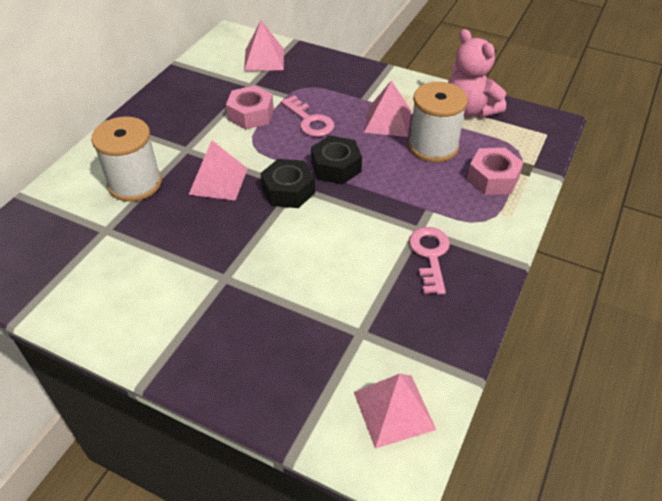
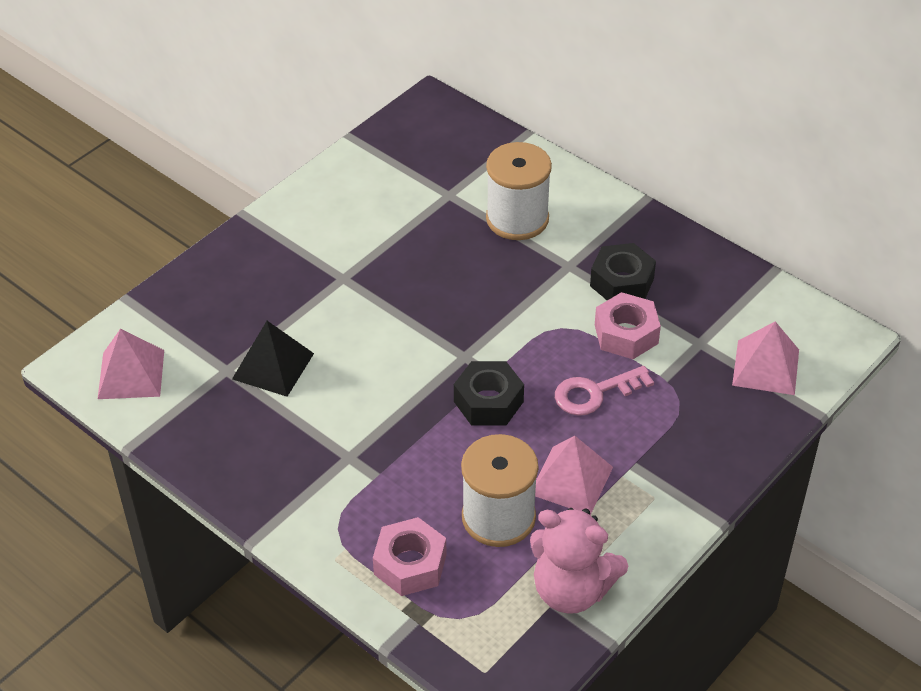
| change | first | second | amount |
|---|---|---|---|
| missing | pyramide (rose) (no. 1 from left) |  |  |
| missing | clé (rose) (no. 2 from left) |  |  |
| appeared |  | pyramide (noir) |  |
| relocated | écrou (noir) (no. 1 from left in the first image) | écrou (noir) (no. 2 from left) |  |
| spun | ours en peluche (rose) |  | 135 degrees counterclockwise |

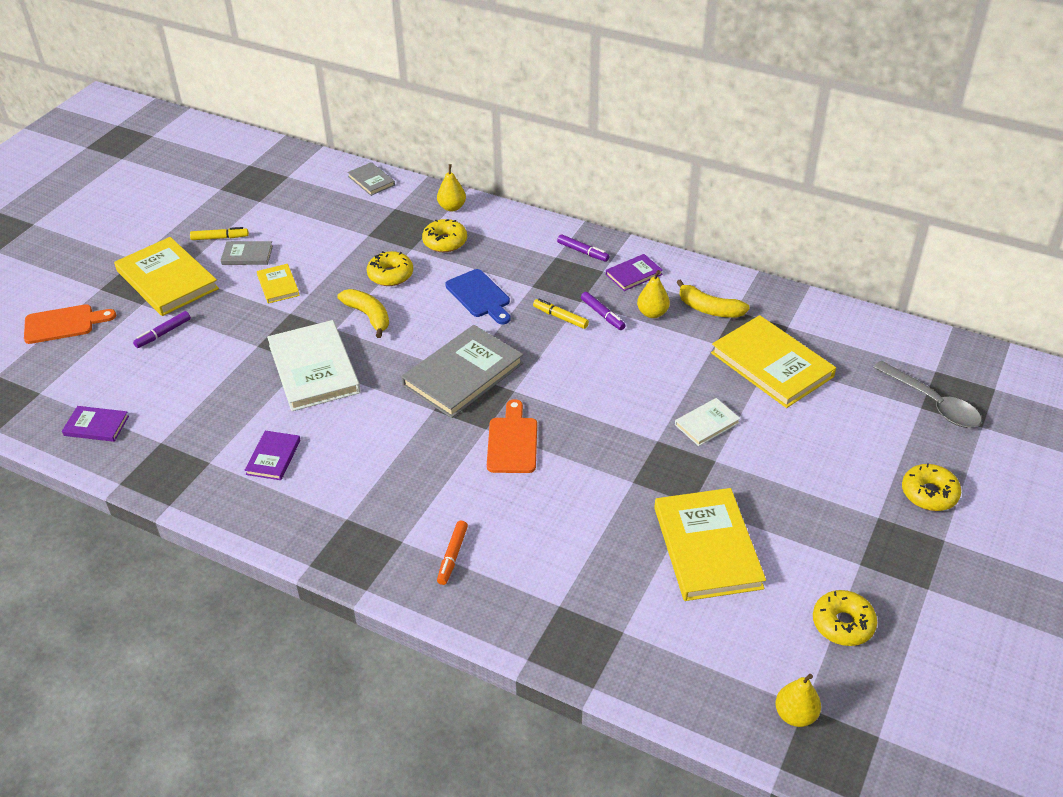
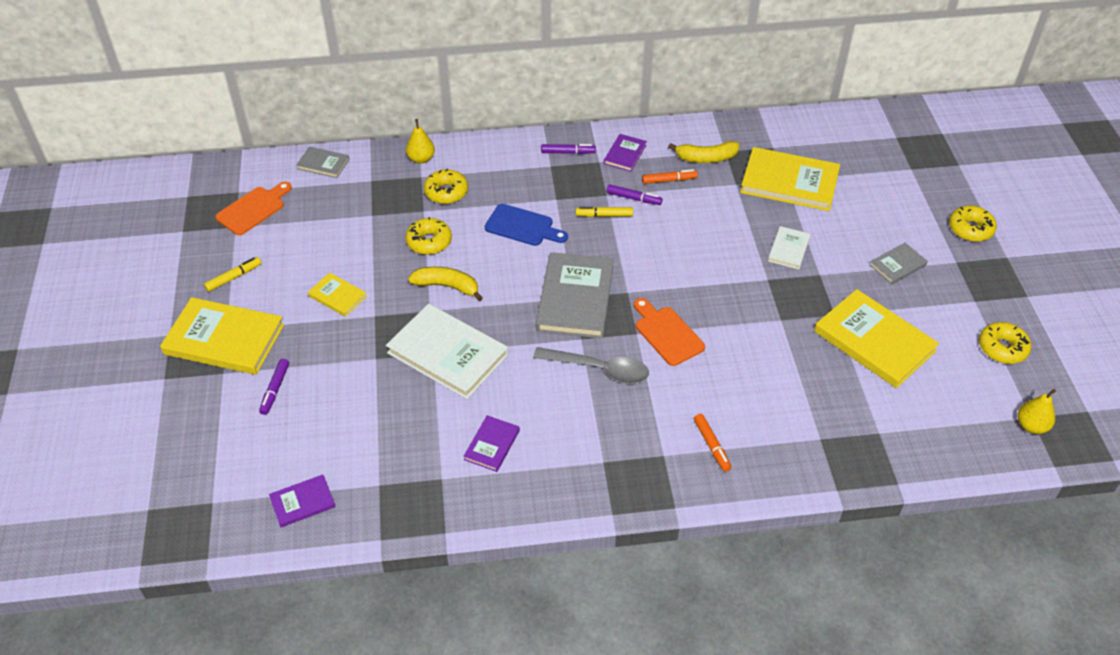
| change | first | second | amount |
|---|---|---|---|
| relocated | planche à découper (orange) (no. 1 from left) |  |  |
| relocated | livre (gris) (no. 1 from left in the first image) | livre (gris) (no. 3 from left) |  |
| relocated | cuillère (gris) |  |  |
| exchanged | poire (jaune) (no. 2 from left) | feutre (orange) (no. 1 from left) |  |
| spun | livre (violet) (no. 2 from left) |  | 45 degrees clockwise |

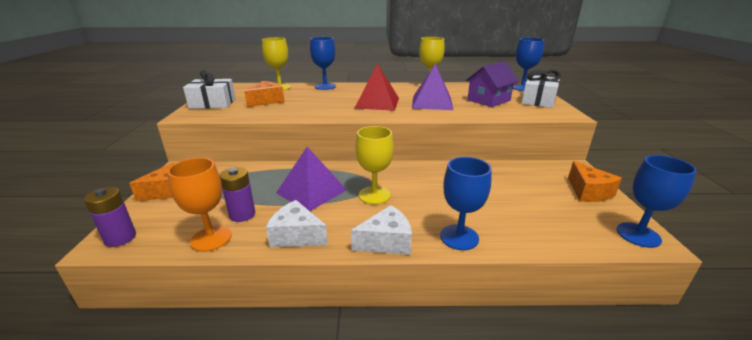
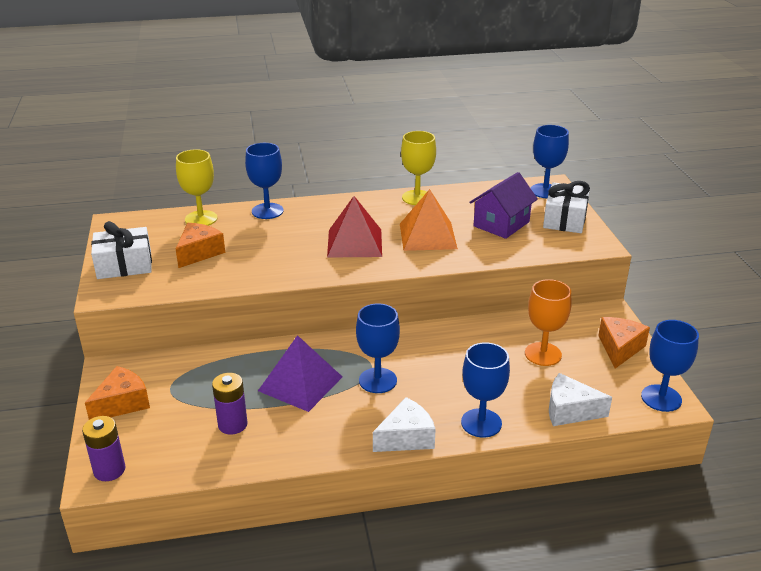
| change | first | second | amount |
|---|---|---|---|
| relocated | verre à pied (orange) |  |  |
| relocated | fromage (blanc) (no. 1 from left in the first image) | fromage (blanc) (no. 2 from left) |  |
| colour | verre à pied (jaune) (no. 2 from left) | verre à pied (bleu) (no. 2 from left) |  |
| colour | pyramide (violet) (no. 2 from left) | pyramide (orange) |  |
| spun | fromage (orange) (no. 3 from left) |  | 135 degrees counterclockwise |

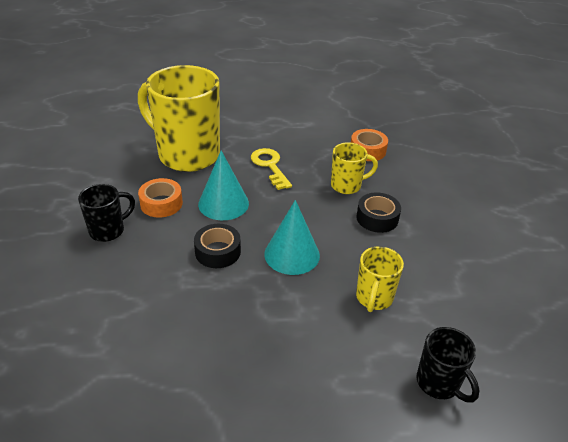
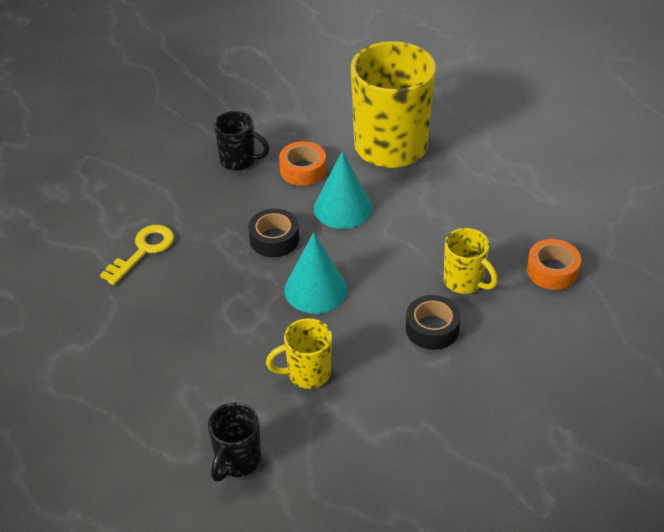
| change | first | second | amount |
|---|---|---|---|
| relocated | clé (jaune) |  |  |

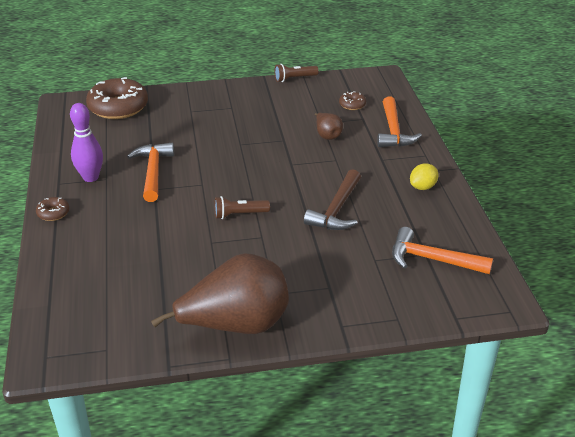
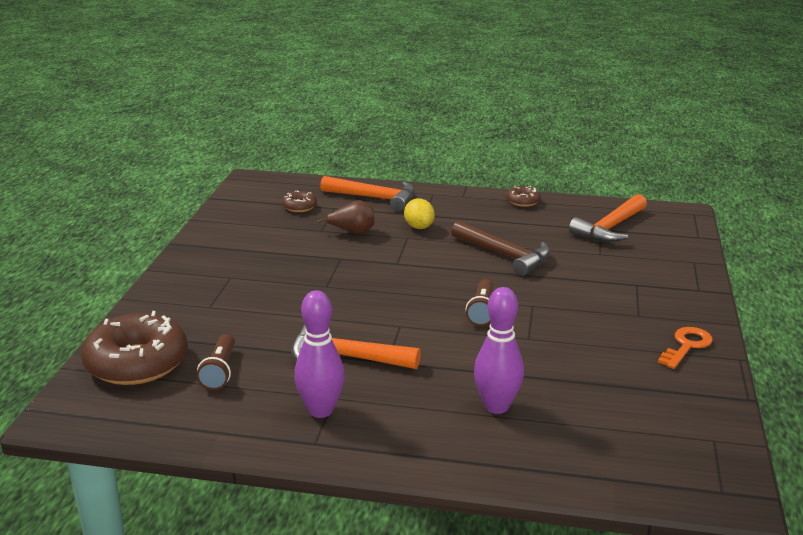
| change | first | second | amount |
|---|---|---|---|
| appeared |  | quille (violet) (no. 2 from left) |  |
| relocated | beignet (marron) (no. 1 from left in the first image) | beignet (marron) (no. 3 from left) |  |
| relocated | lampe de poche (marron) (no. 2 from left in the first image) | lampe de poche (marron) (no. 1 from left) |  |
| relocated | citron (jaune) |  |  |
| exchanged | poire (marron) (no. 1 from left) | clé (orange) |  |

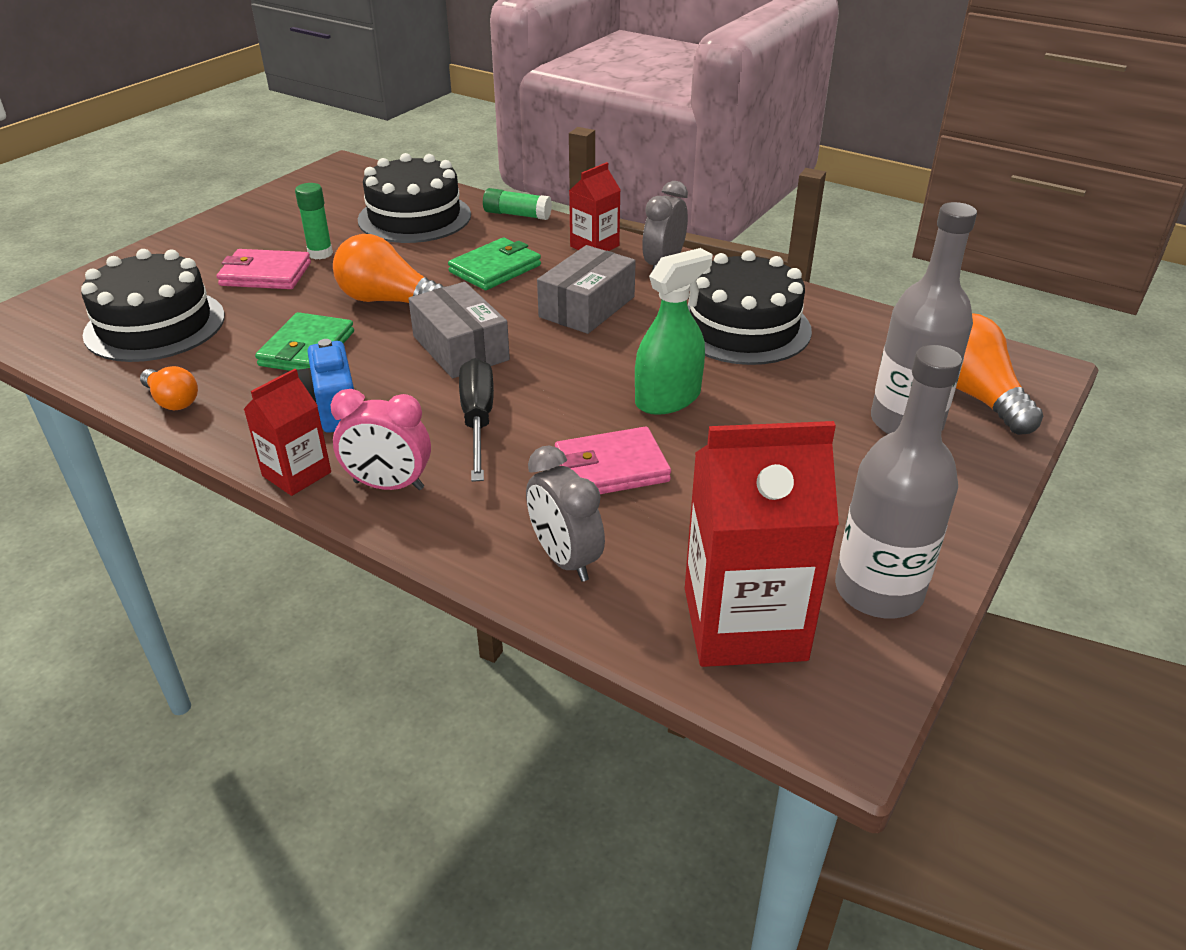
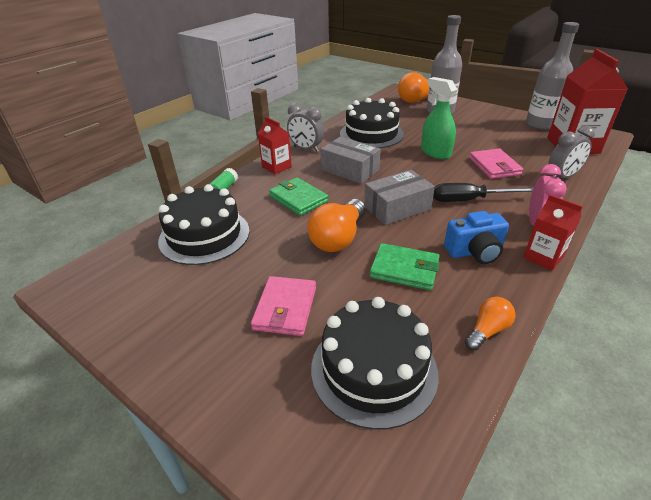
| change | first | second | amount |
|---|---|---|---|
| missing | bâton de colle (vert) (no. 1 from left) |  |  |

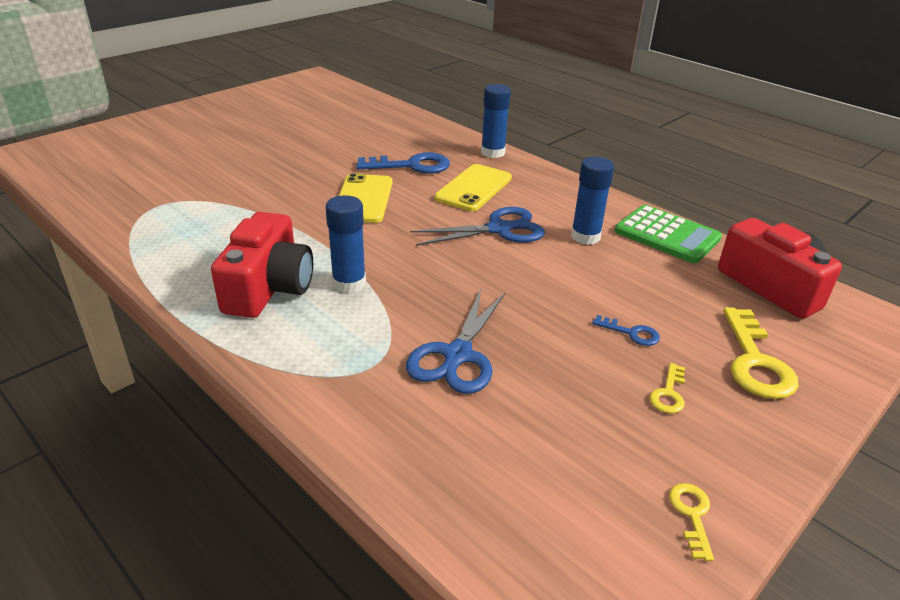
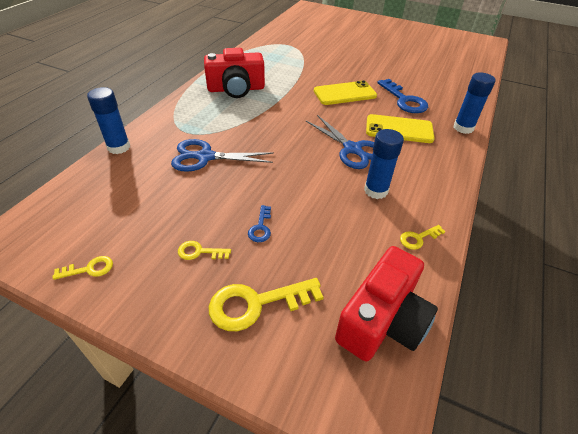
| change | first | second | amount |
|---|---|---|---|
| relocated | bâton de colle (bleu) (no. 1 from left) |  |  |
| exchanged | calculatrice (vert) | clé (jaune) (no. 4 from left) |  |

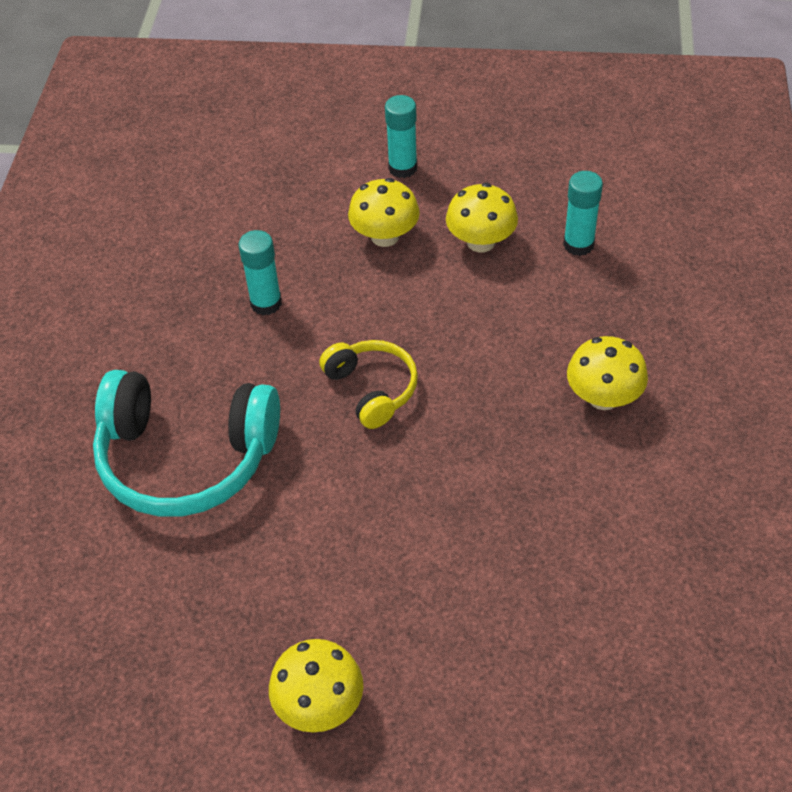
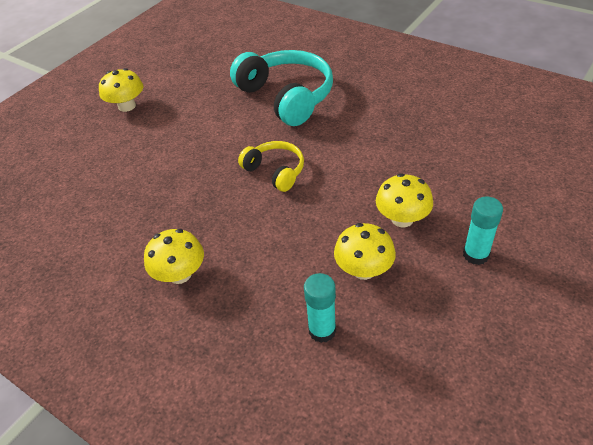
| change | first | second | amount |
|---|---|---|---|
| missing | bâton de colle (turquoise) (no. 1 from left) |  |  |
| spun | casque audio (turquoise) |  | 105 degrees clockwise |
| spun | casque audio (jaune) |  | 135 degrees counterclockwise |

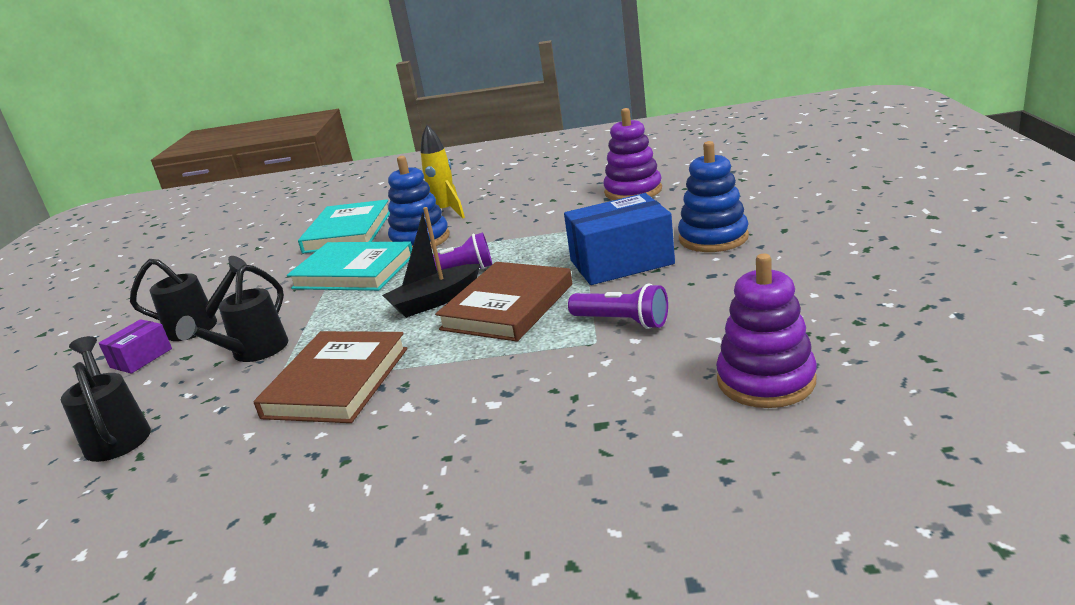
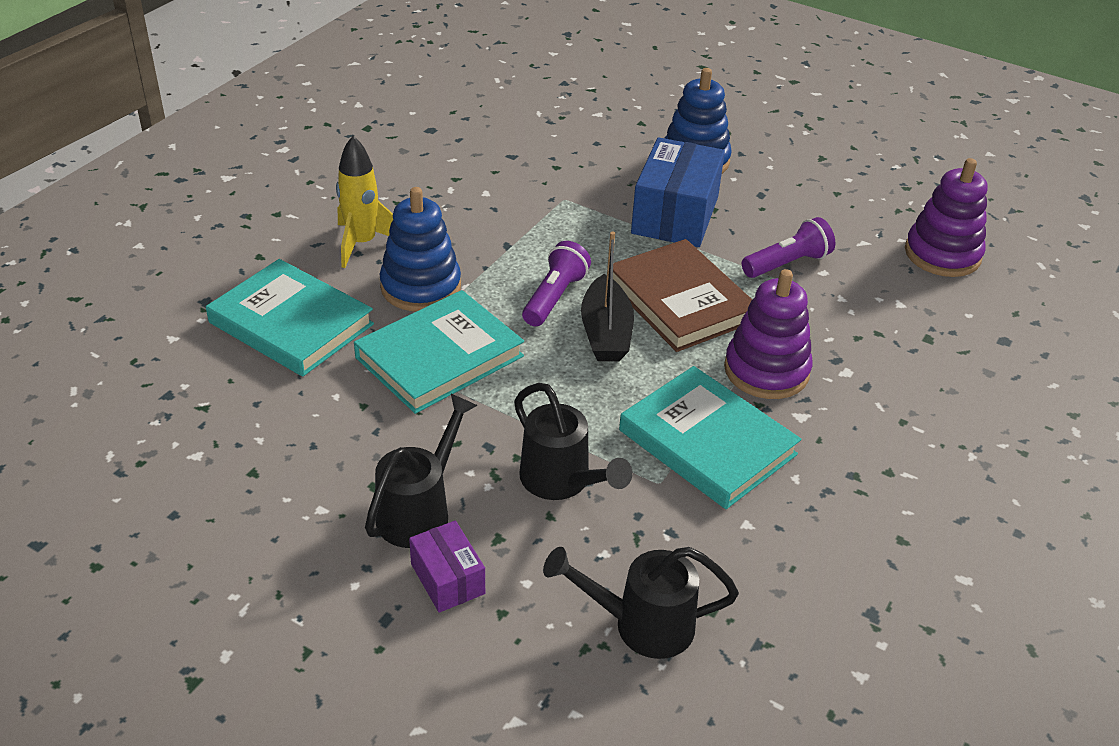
| change | first | second | amount |
|---|---|---|---|
| relocated | jouet à empiler (violet) (no. 1 from left) |  |  |
| colour | livre (marron) (no. 1 from left) | livre (turquoise) (no. 3 from left) |  |

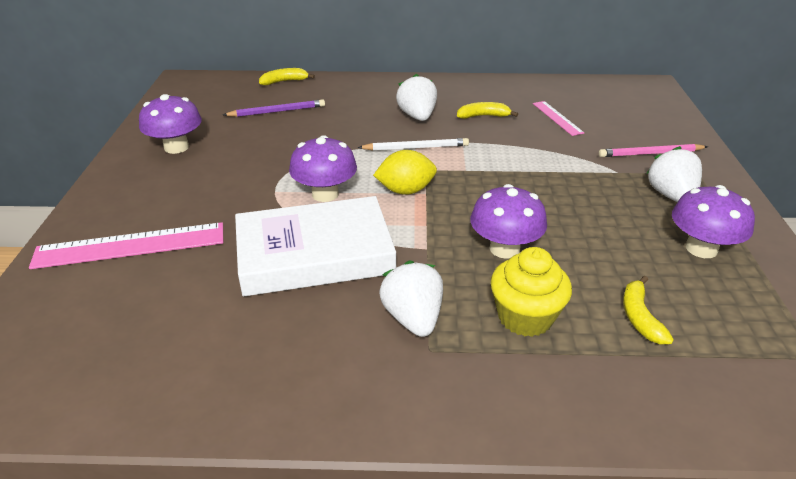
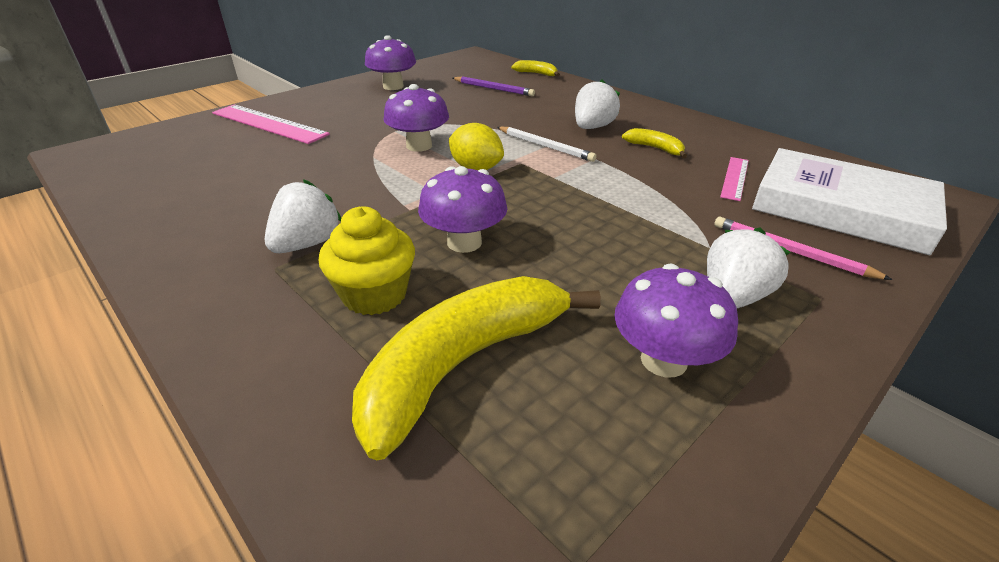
| change | first | second | amount |
|---|---|---|---|
| relocated | livre (blanc) |  |  |
| size | banane (jaune) (no. 3 from left in the first image) | banane (jaune) (no. 1 from left) | x2.27 |

